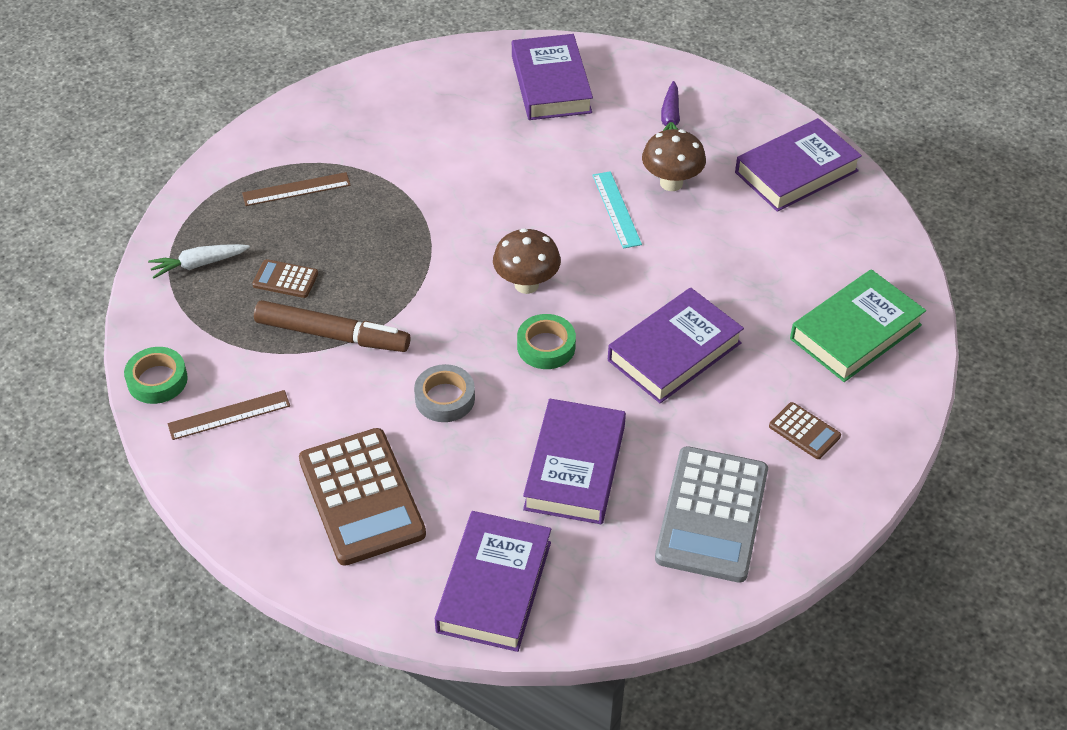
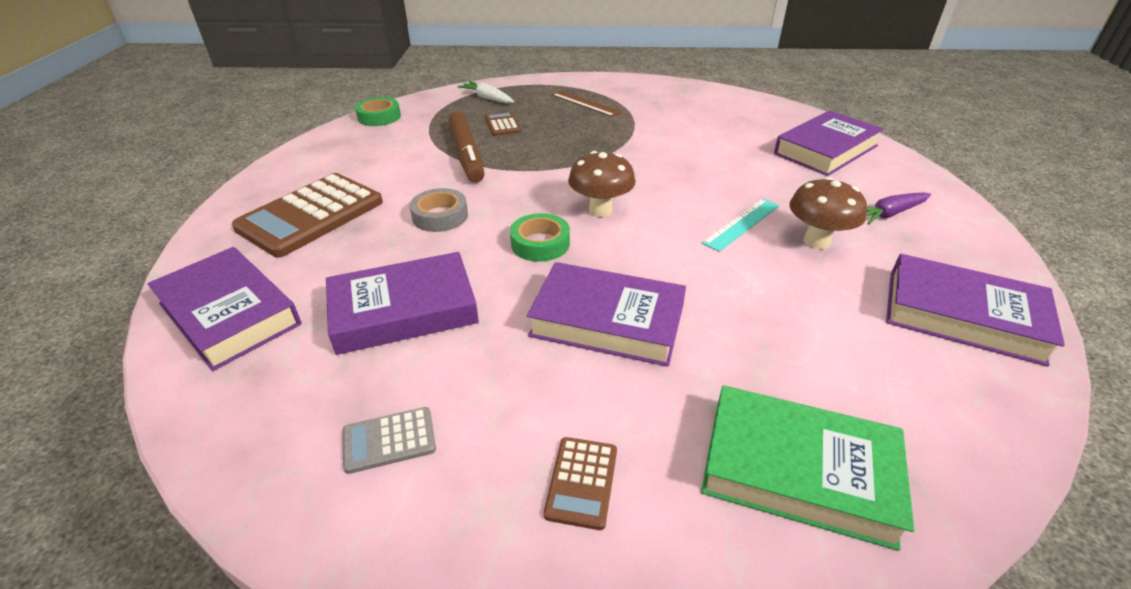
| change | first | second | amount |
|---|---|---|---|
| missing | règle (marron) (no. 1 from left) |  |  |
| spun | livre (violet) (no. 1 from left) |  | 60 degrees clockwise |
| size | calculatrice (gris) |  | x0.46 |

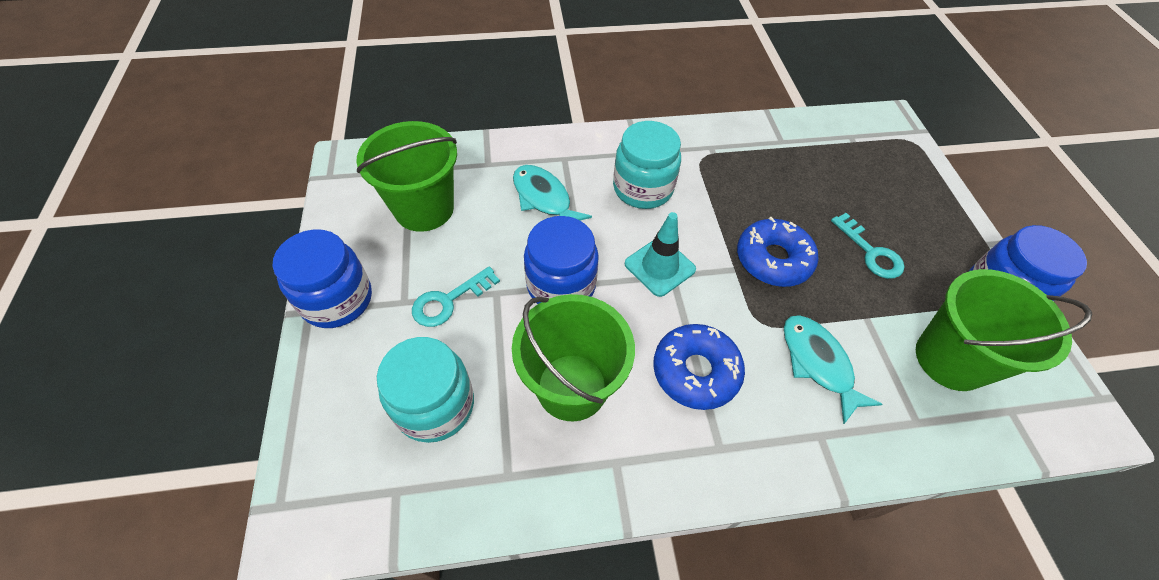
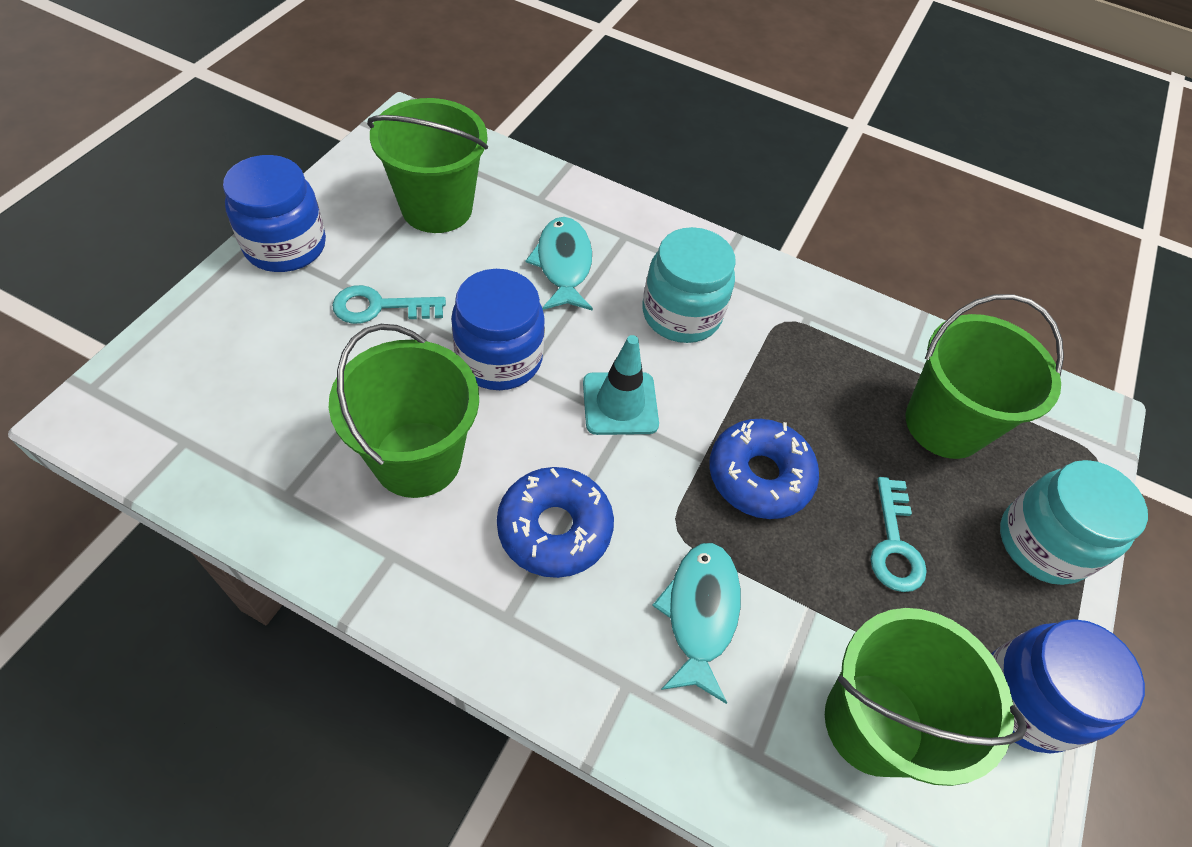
| change | first | second | amount |
|---|---|---|---|
| appeared |  | seau (vert) (no. 4 from left) |  |
| relocated | bocal (turquoise) (no. 1 from left in the first image) | bocal (turquoise) (no. 2 from left) |  |

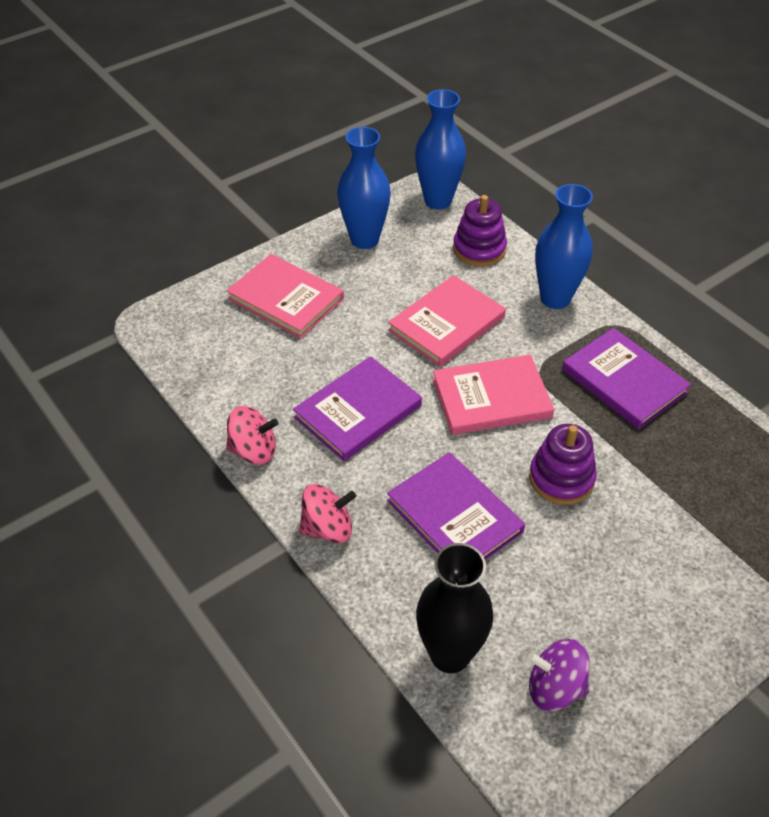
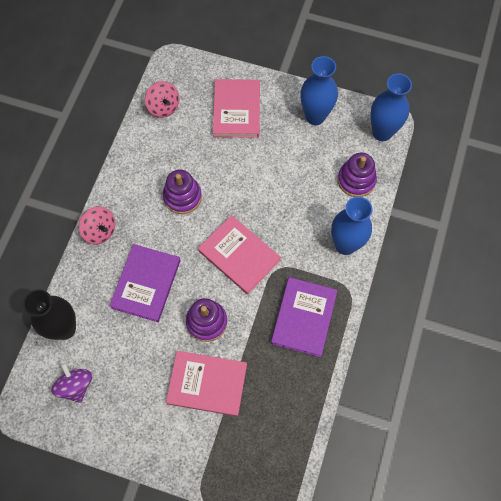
| change | first | second | amount |
|---|---|---|---|
| relocated | toupie (rose) (no. 1 from left in the first image) | toupie (rose) (no. 2 from left) |  |
| relocated | livre (rose) (no. 2 from left in the first image) | livre (rose) (no. 1 from left) |  |
| exchanged | livre (violet) (no. 1 from left) | jouet à empiler (violet) (no. 1 from left) |  |

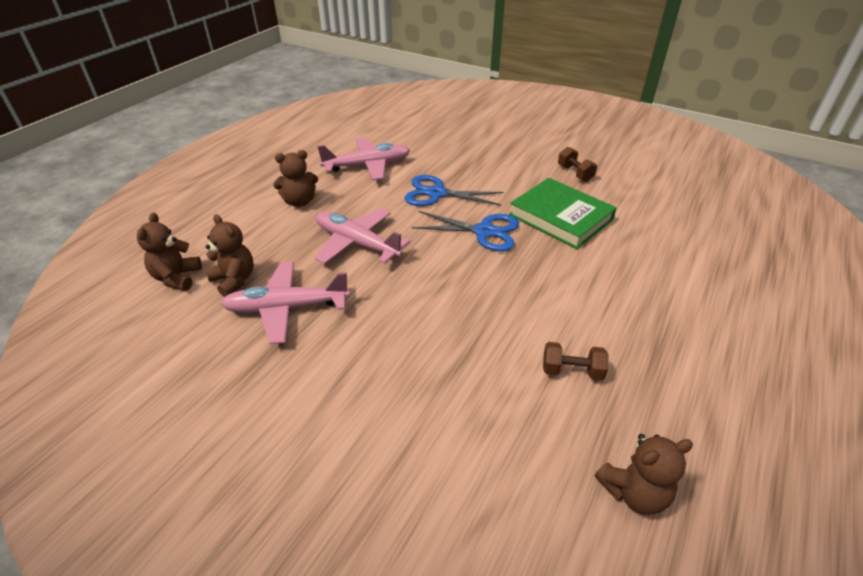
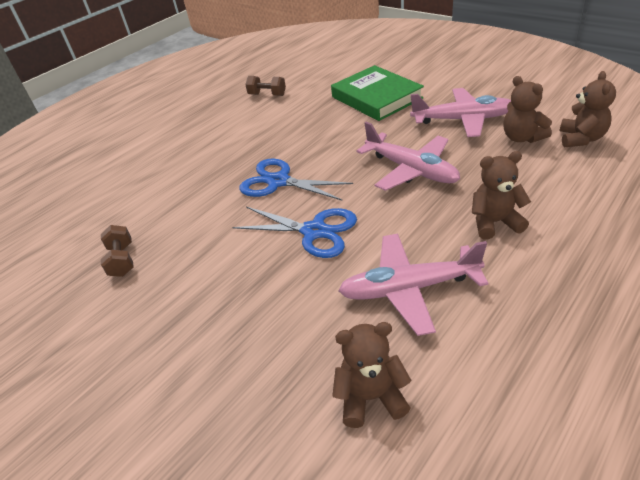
| change | first | second | amount |
|---|---|---|---|
| relocated | livre (vert) |  |  |
| relocated | ours en peluche (marron) (no. 4 from left in the first image) | ours en peluche (marron) (no. 1 from left) |  |

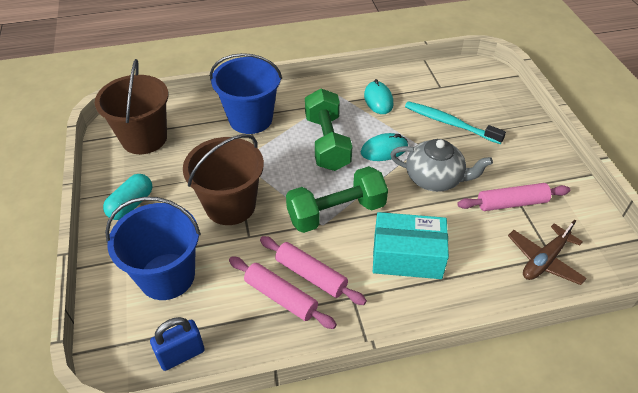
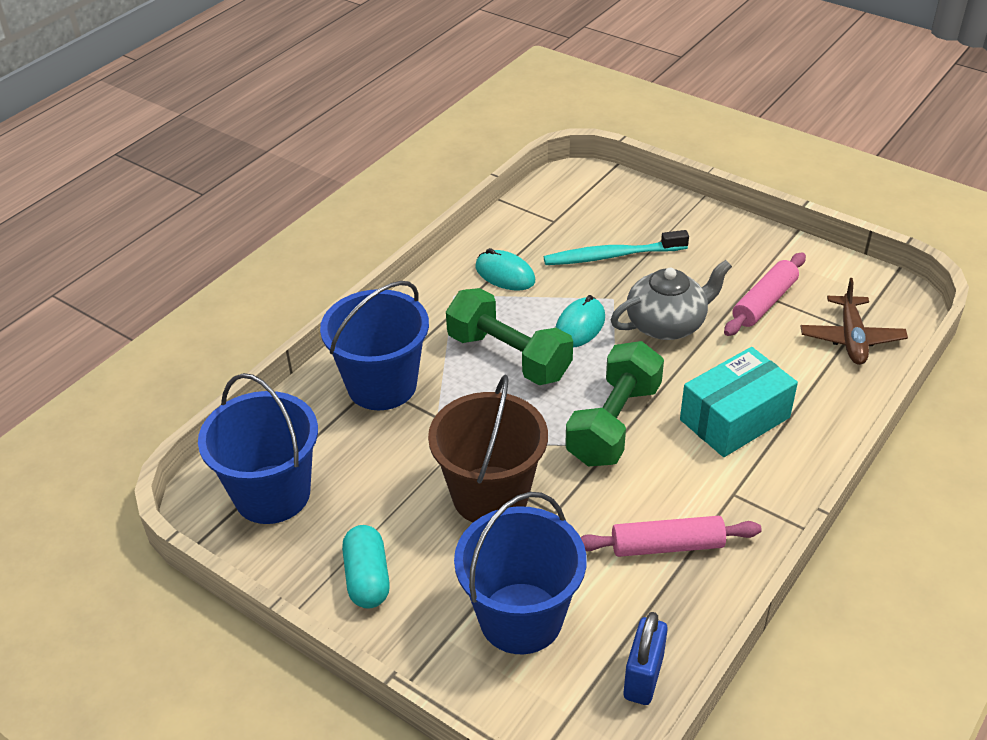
| change | first | second | amount |
|---|---|---|---|
| missing | rouleau à pâtisserie (rose) (no. 2 from left) |  |  |
| colour | seau (marron) (no. 1 from left) | seau (bleu) (no. 1 from left) |  |

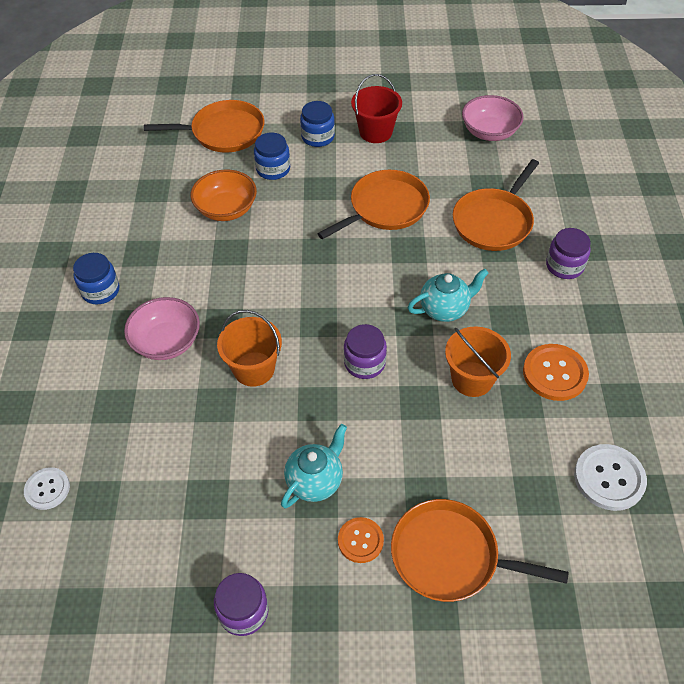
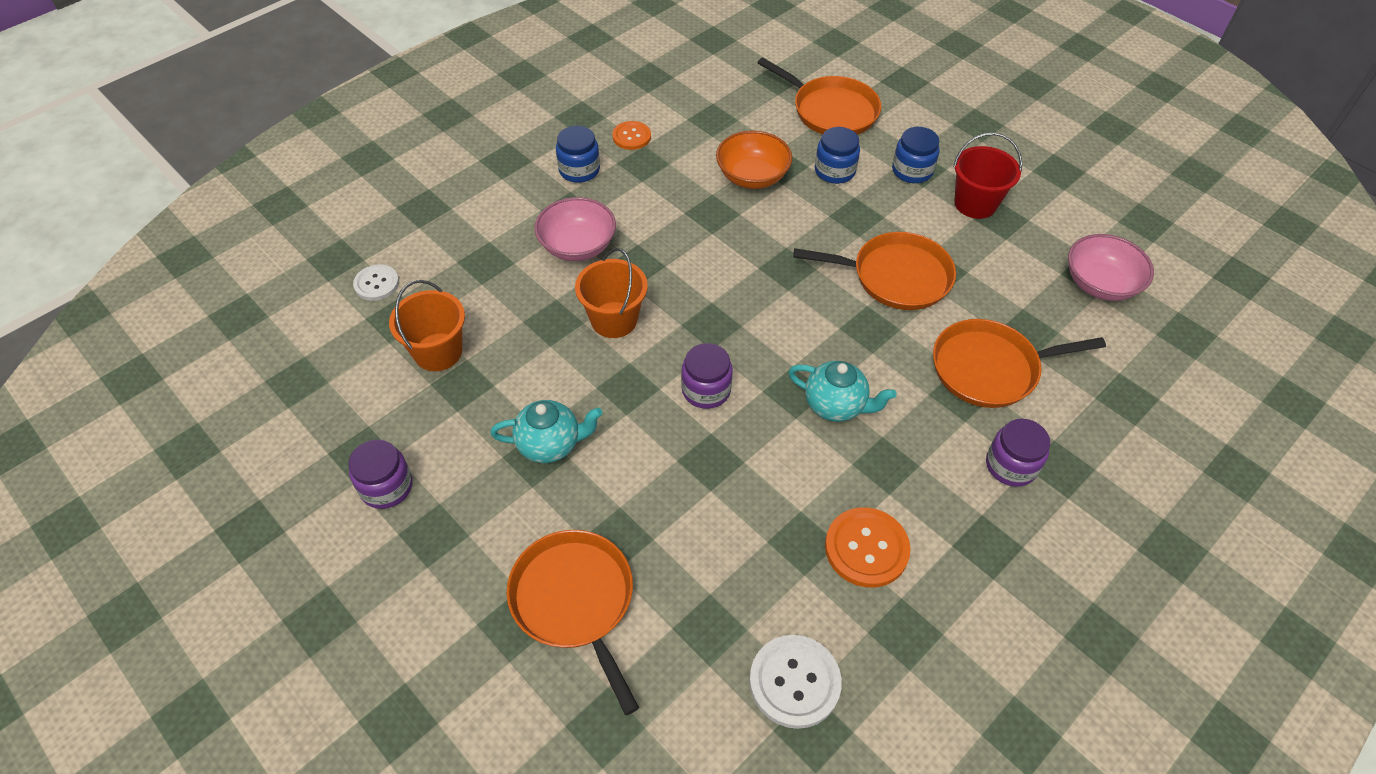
| change | first | second | amount |
|---|---|---|---|
| relocated | bouton (orange) (no. 1 from left) |  |  |
| relocated | seau (orange) (no. 2 from left in the first image) | seau (orange) (no. 1 from left) |  |

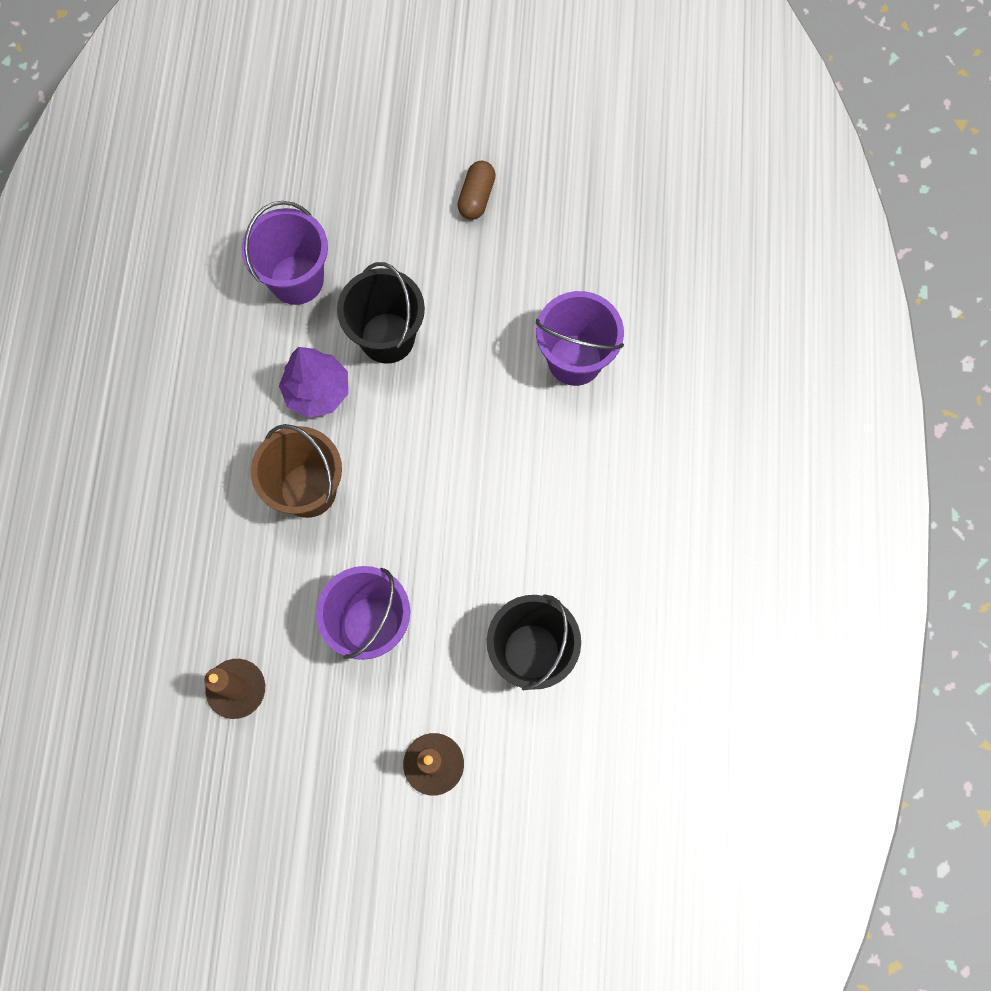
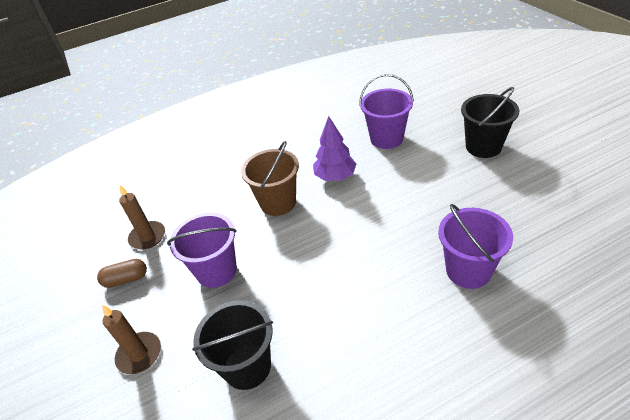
| change | first | second | amount |
|---|---|---|---|
| relocated | seau (noir) (no. 1 from left in the first image) | seau (noir) (no. 2 from left) |  |
| relocated | gélule (marron) |  |  |

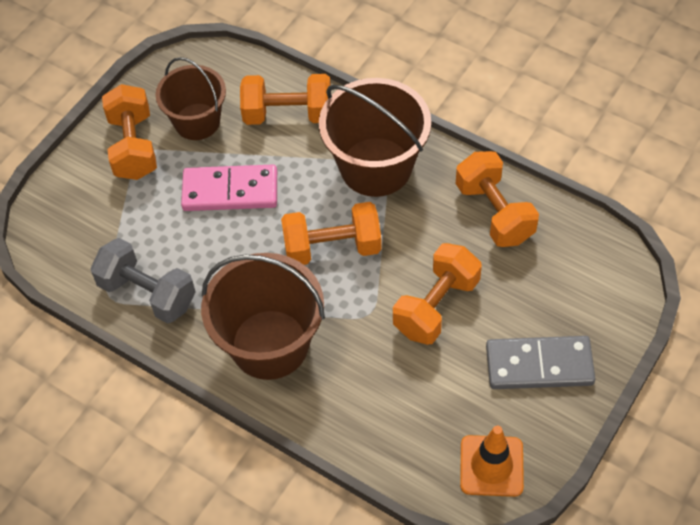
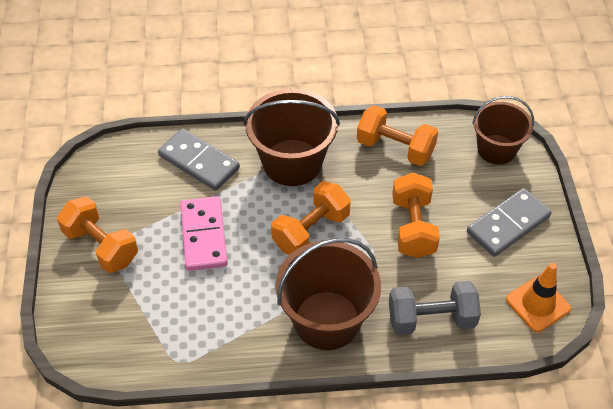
| change | first | second | amount |
|---|---|---|---|
| relocated | haltère (gris) |  |  |
| relocated | seau (marron) (no. 1 from left in the first image) | seau (marron) (no. 3 from left) |  |
| exchanged | haltère (orange) (no. 2 from left) | domino (gris) (no. 1 from left) |  |
| spun | domino (rose) |  | 60 degrees counterclockwise |

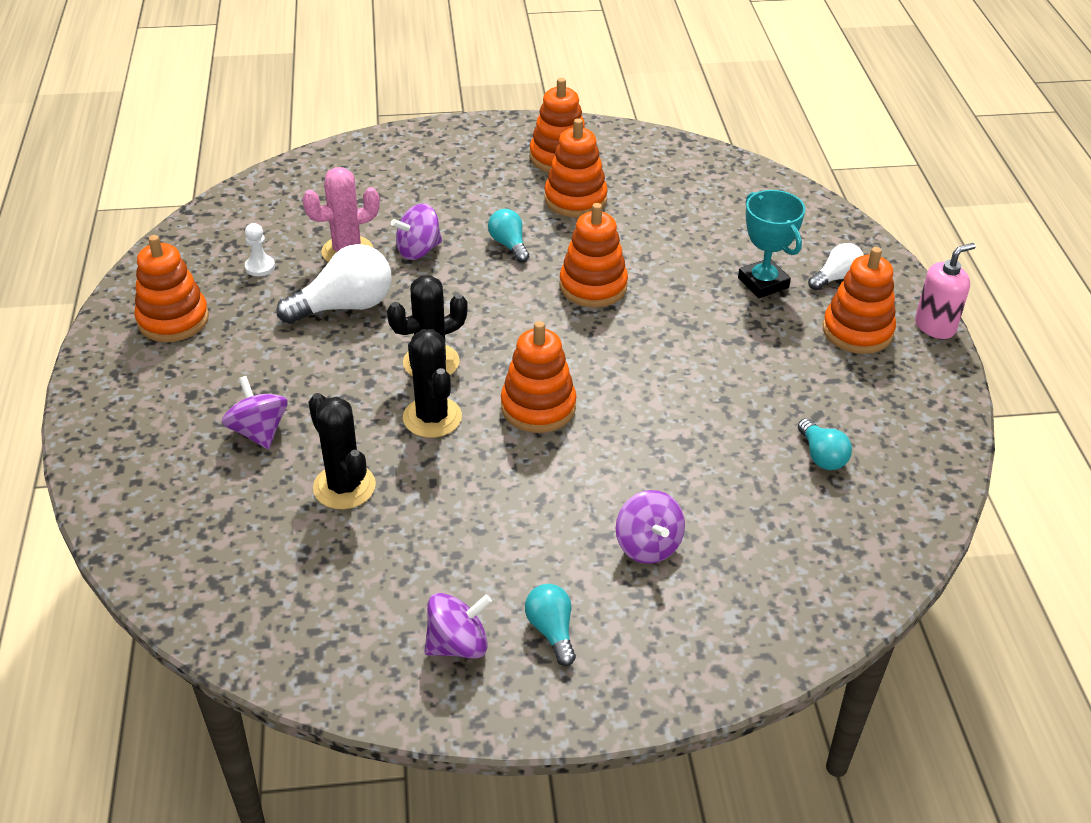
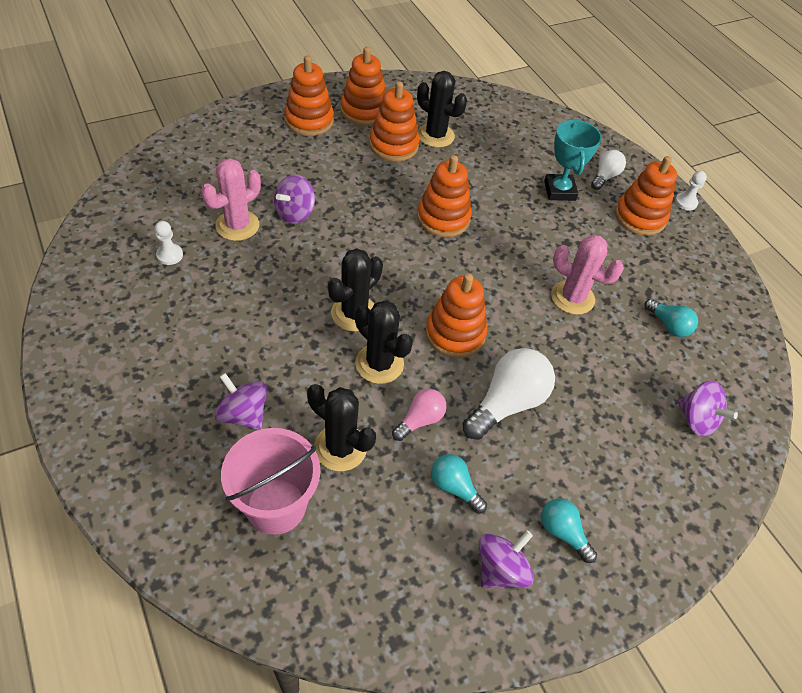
| change | first | second | amount |
|---|---|---|---|
| appeared |  | seau (rose) |  |
| appeared |  | ampoule (rose) |  |
| appeared |  | cactus (noir) (no. 4 from left) |  |
| appeared |  | cactus (rose) (no. 2 from left) |  |
| relocated | jouet à empiler (orange) (no. 1 from left) |  |  |
| relocated | ampoule (blanc) (no. 1 from left) |  |  |
| relocated | ampoule (turquoise) (no. 1 from left) |  |  |
| relocated | toupie (violet) (no. 4 from left) |  |  |
| exchanged | distributeur de savon (rose) | pion (blanc) (no. 2 from left) |  |
| spun | trophée (turquoise) |  | 45 degrees clockwise |

